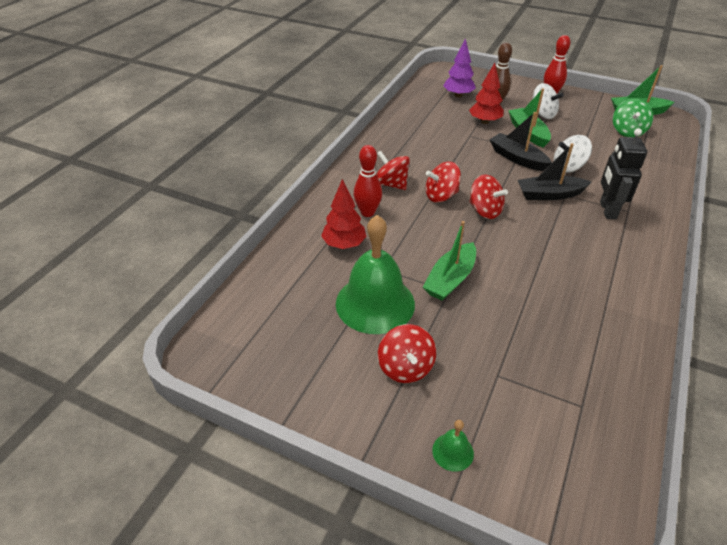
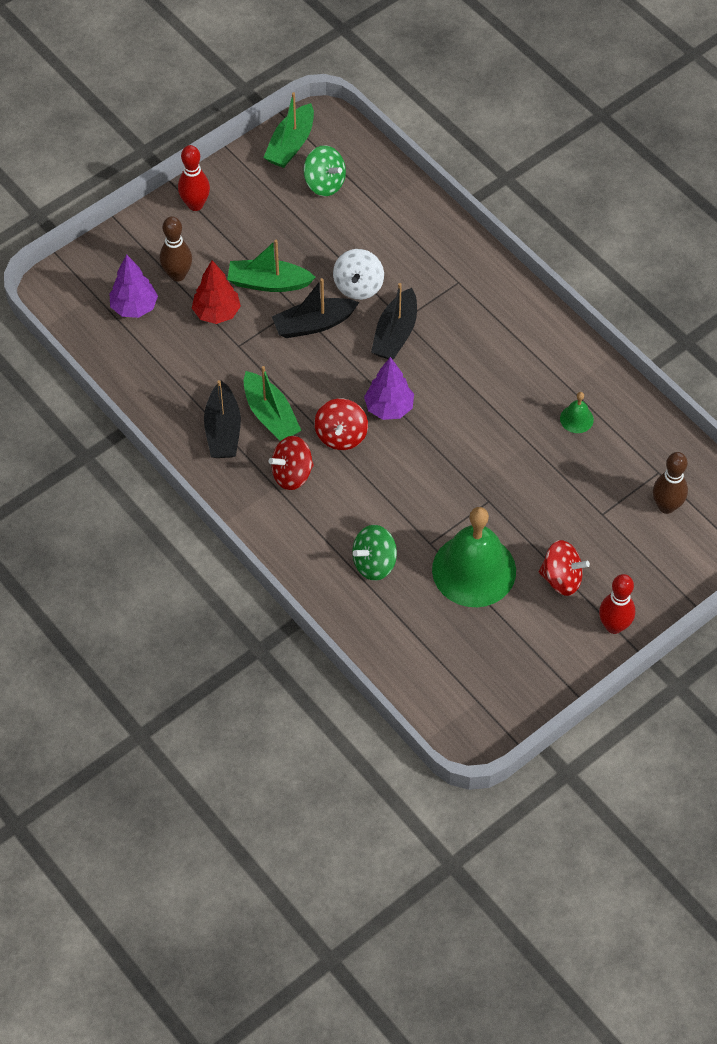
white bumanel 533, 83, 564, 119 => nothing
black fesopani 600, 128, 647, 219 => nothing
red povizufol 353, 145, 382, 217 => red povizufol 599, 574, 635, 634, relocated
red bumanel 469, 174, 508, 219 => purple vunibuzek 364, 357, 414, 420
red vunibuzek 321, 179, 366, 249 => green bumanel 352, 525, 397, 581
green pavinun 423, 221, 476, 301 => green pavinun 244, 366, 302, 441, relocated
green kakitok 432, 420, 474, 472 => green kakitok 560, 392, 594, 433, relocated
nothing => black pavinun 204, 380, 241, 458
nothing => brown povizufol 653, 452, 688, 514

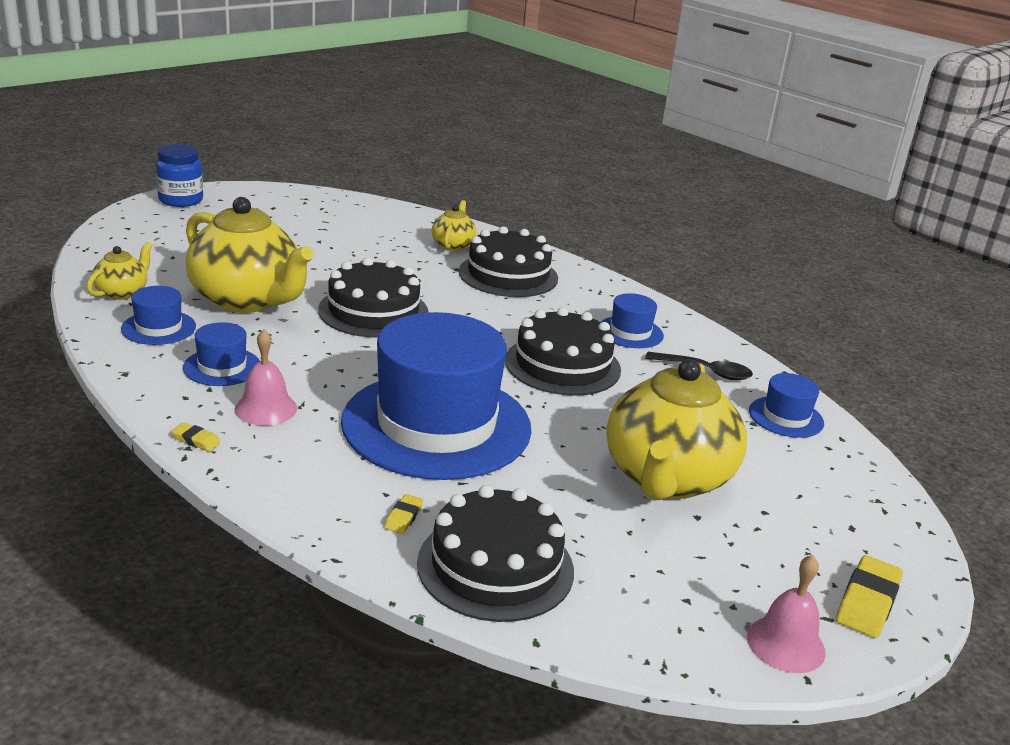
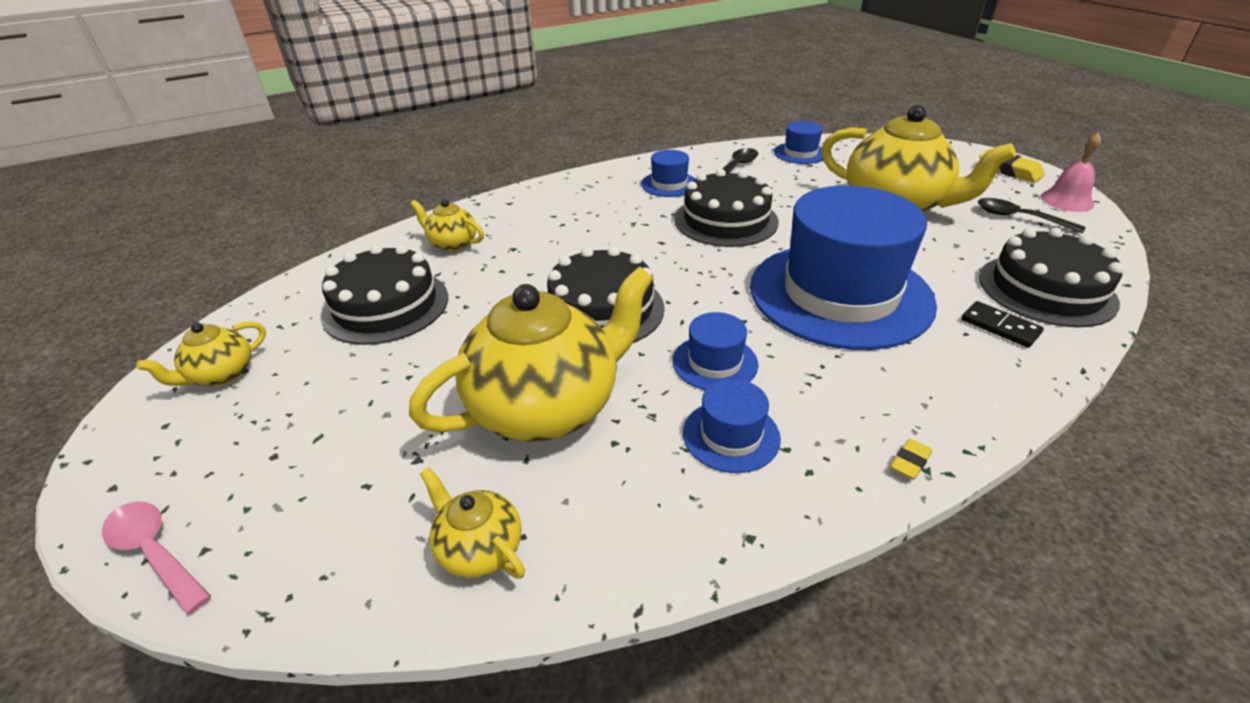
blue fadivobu 156, 144, 203, 207 => nothing
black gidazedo 459, 226, 558, 297 => black gidazedo 321, 245, 448, 345, relocated
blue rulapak 121, 286, 196, 345 => blue rulapak 673, 312, 758, 390, relocated
pink kakitok 235, 329, 297, 426 => nothing
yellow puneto 384, 494, 423, 534 => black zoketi 961, 301, 1044, 348
nothing => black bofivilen 978, 198, 1086, 234
nothing => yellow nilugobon 137, 321, 266, 386
nothing => pink bofivilen 102, 502, 211, 615

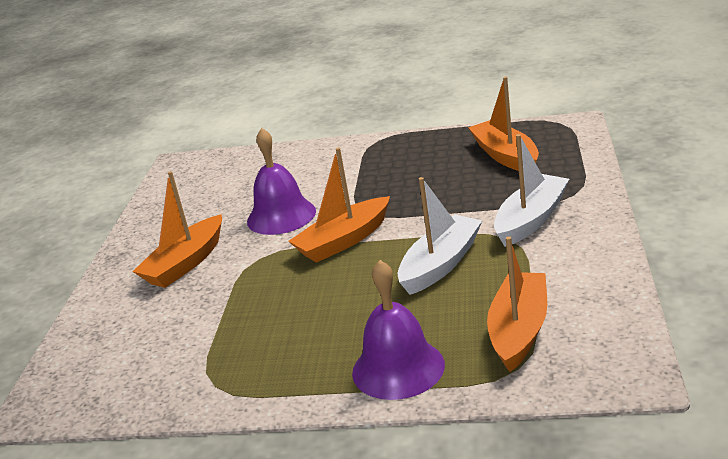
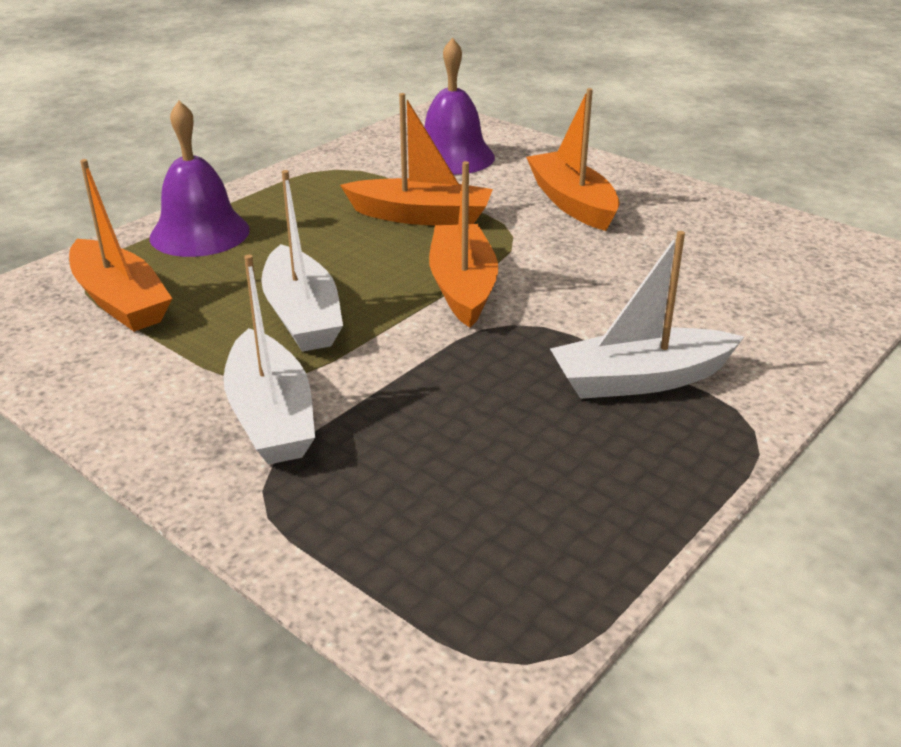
orange pavinun 468, 77, 539, 171 => orange pavinun 340, 93, 493, 226, relocated
purple kakitok 247, 128, 316, 235 => purple kakitok 424, 38, 495, 175, relocated
nothing => white pavinun 550, 231, 744, 399

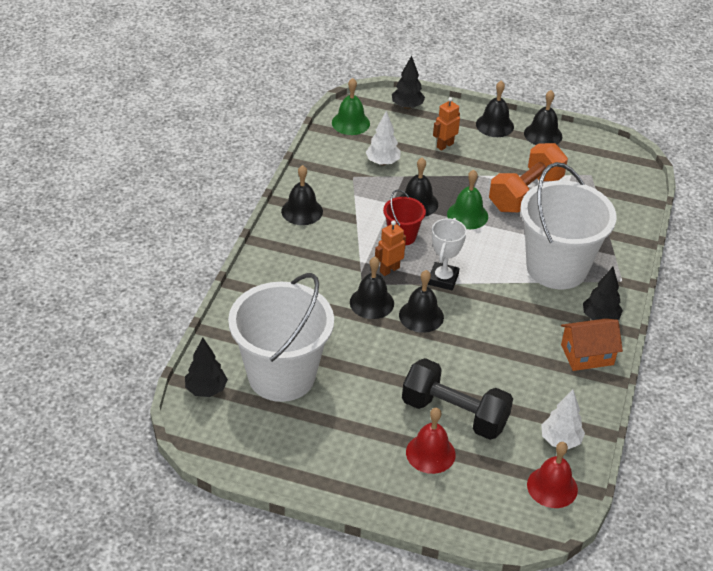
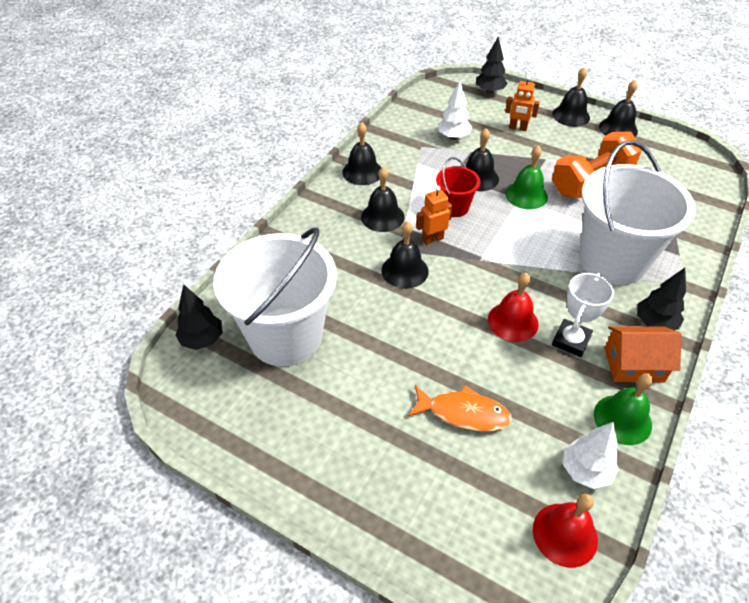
green kakitok 332, 78, 370, 135 => green kakitok 594, 373, 653, 445, relocated
orange fesopani 433, 97, 460, 151 => orange fesopani 505, 76, 540, 131, 135 degrees counterclockwise
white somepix 428, 218, 467, 290 => white somepix 552, 273, 614, 357, relocated
black kakitok 399, 270, 444, 333 => black kakitok 361, 167, 405, 232, relocated
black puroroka 402, 358, 513, 440 => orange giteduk 408, 385, 512, 432
red kakitok 406, 408, 456, 474 => red kakitok 488, 273, 539, 342, relocated

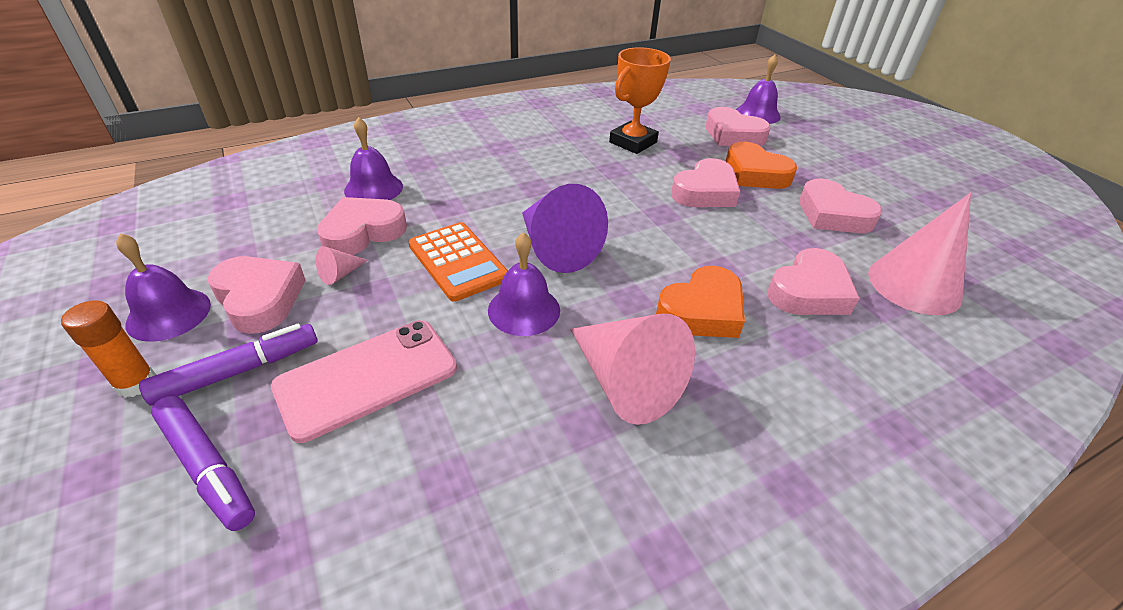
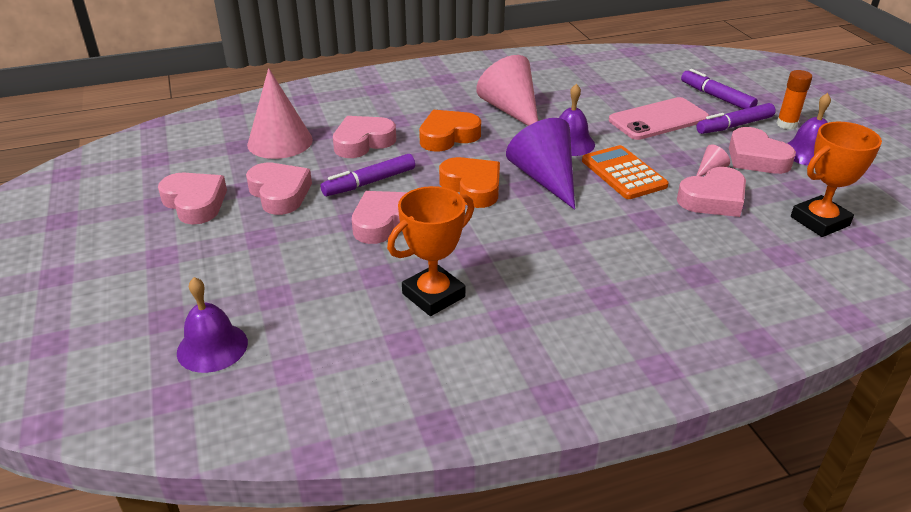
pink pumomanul 706, 107, 771, 146 => pink pumomanul 158, 172, 227, 224, relocated
purple kakitok 344, 117, 403, 200 => nothing
orange pumomanul 725, 142, 797, 189 => orange pumomanul 439, 157, 500, 208, relocated
nothing => orange somepix 791, 122, 882, 237
nothing => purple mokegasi 321, 154, 415, 196

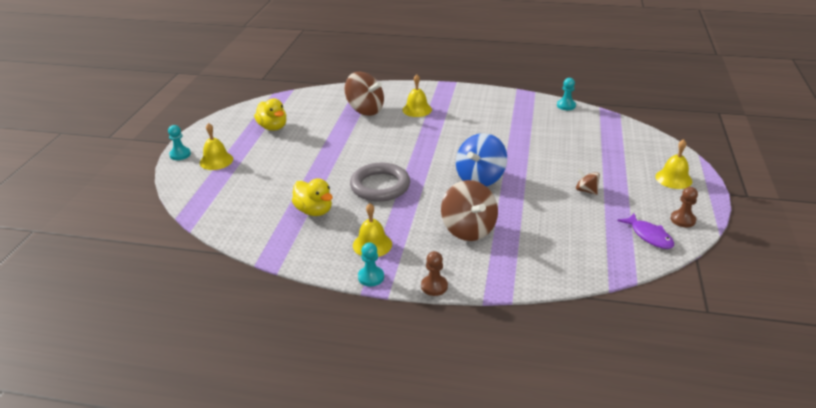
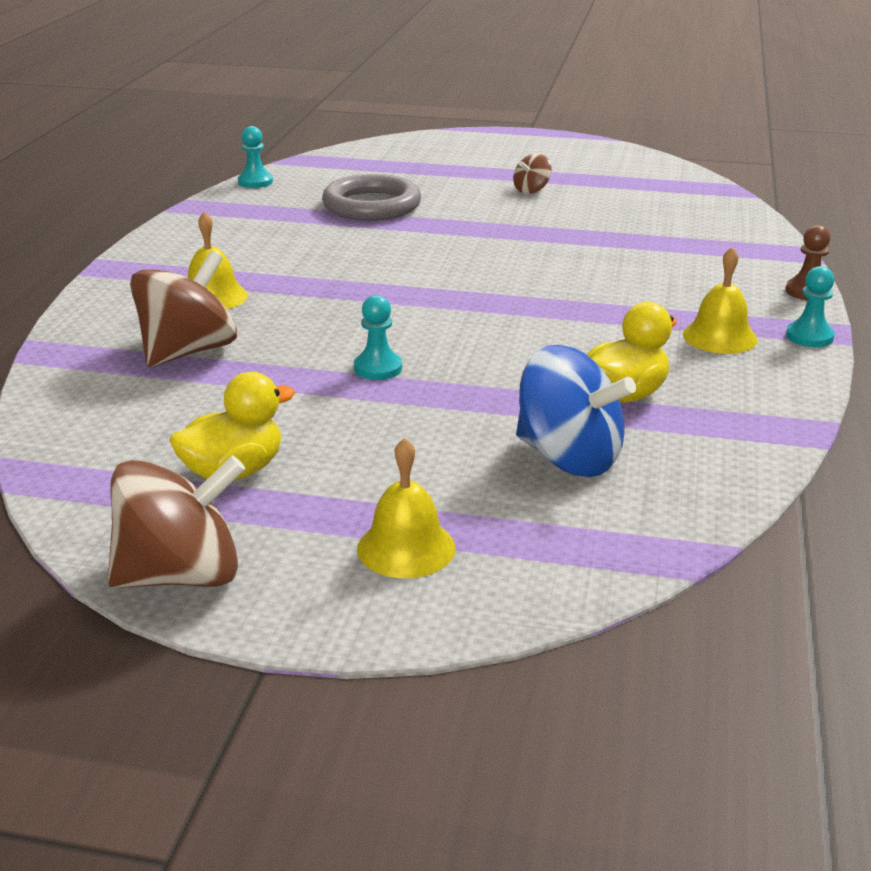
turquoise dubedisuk 168, 125, 191, 160 => turquoise dubedisuk 354, 295, 402, 380, relocated
blue bumanel 456, 133, 507, 186 => blue bumanel 516, 345, 636, 477, relocated
yellow kakitok 655, 139, 692, 189 => nothing
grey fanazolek 350, 163, 410, 202 => grey fanazolek 322, 174, 421, 221, relocated
brown bumanel 441, 180, 498, 241 => brown bumanel 108, 456, 245, 588, relocated
brown dubedisuk 670, 187, 698, 227 => nothing
purple giteduk 617, 213, 674, 249 => nothing

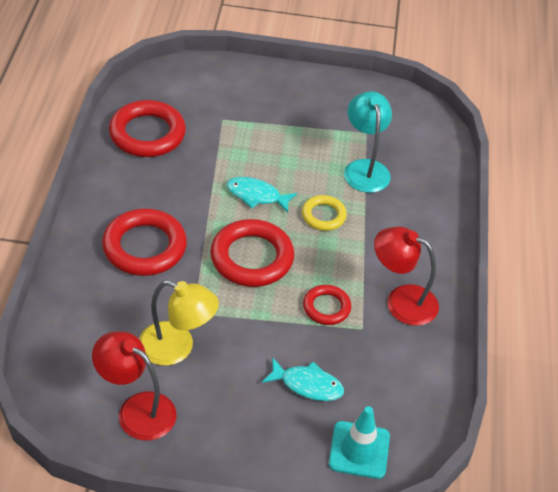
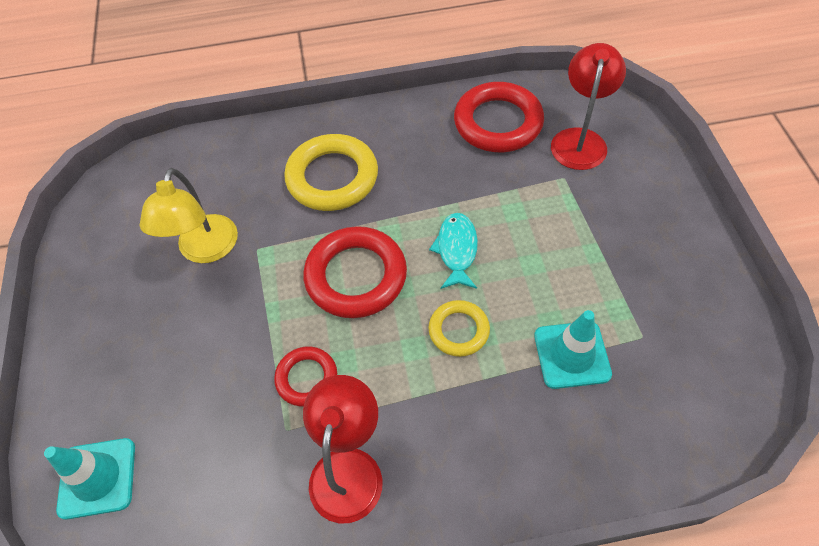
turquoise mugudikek 344, 91, 392, 193 => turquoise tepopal 534, 310, 612, 389
red fanazolek 102, 209, 187, 276 => yellow fanazolek 284, 134, 378, 211
red mugudikek 92, 331, 176, 441 => red mugudikek 551, 43, 626, 170, relocated
turquoise giteduk 262, 357, 344, 401 => nothing

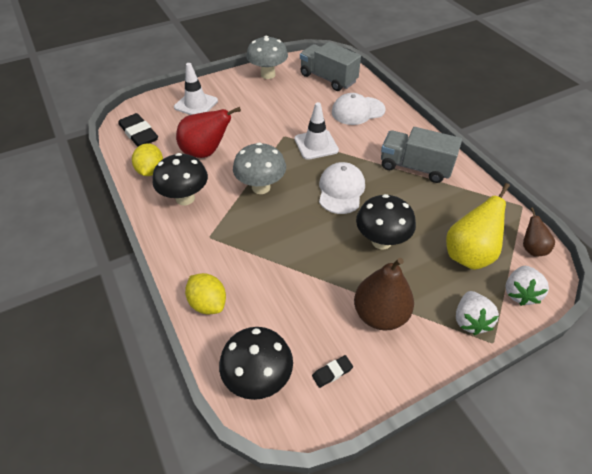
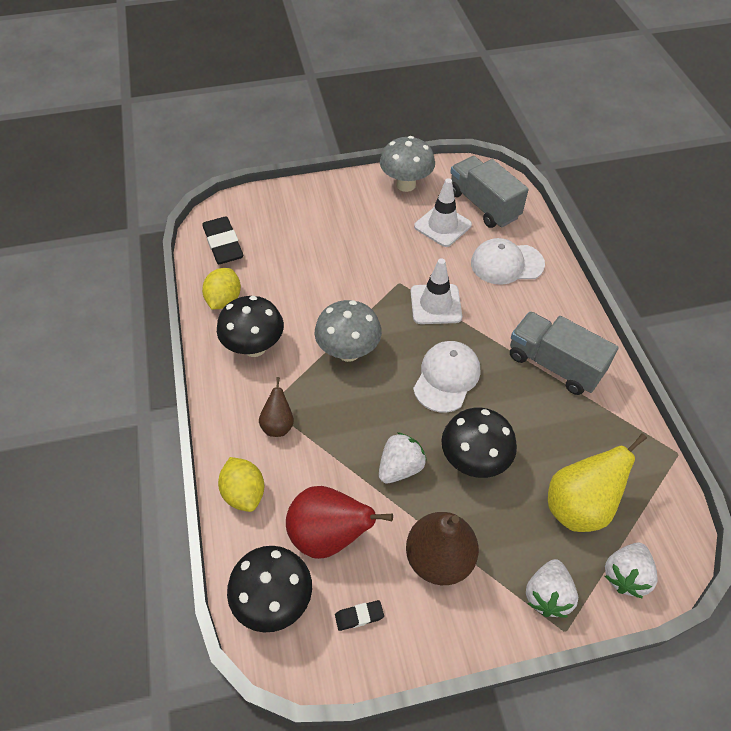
white tepopal 174, 63, 218, 115 => white tepopal 414, 178, 472, 247, relocated
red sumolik 176, 107, 241, 158 => red sumolik 286, 486, 393, 559, relocated
brown sumolik 523, 208, 555, 256 => brown sumolik 259, 377, 294, 437, relocated
nothing => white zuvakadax 379, 432, 427, 483

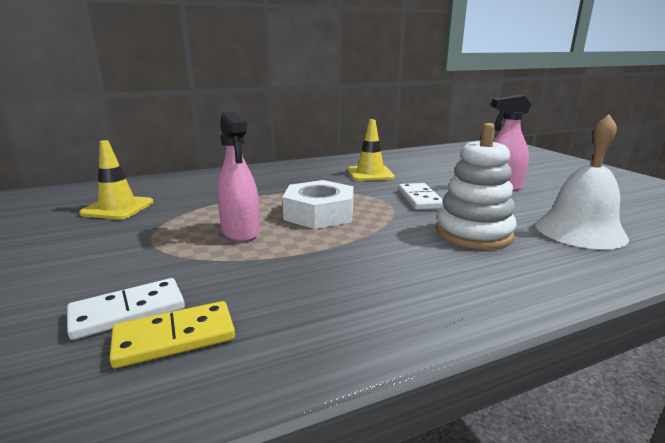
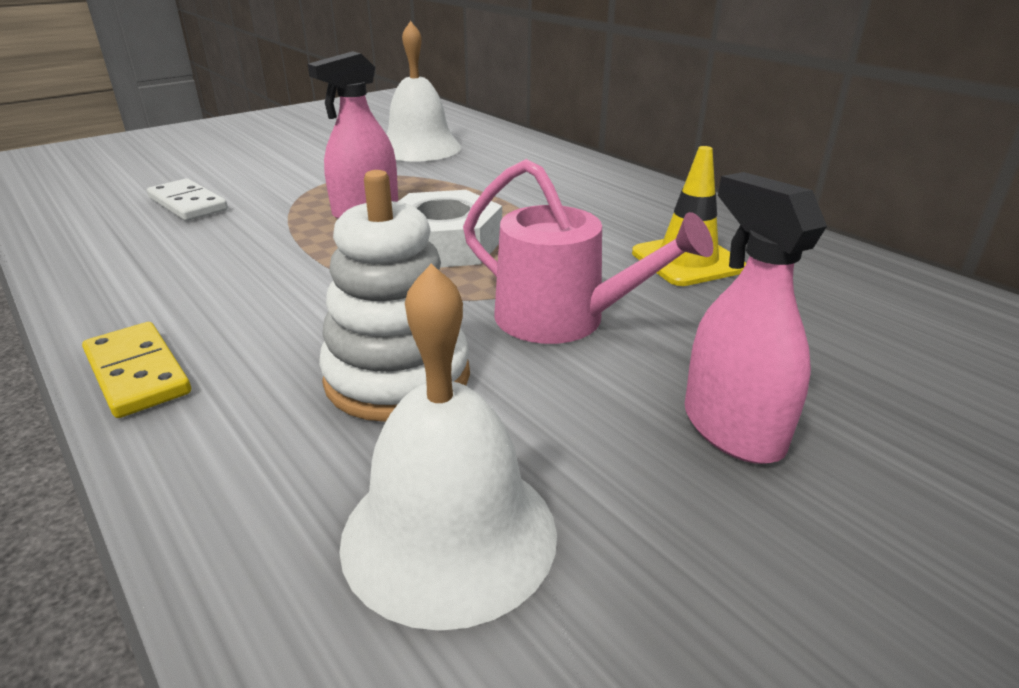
yellow tepopal 79, 140, 154, 219 => white kakitok 386, 21, 461, 162
white zoketi 399, 183, 443, 210 => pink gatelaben 463, 159, 713, 344
yellow zoketi 109, 301, 235, 368 => yellow zoketi 82, 322, 191, 418, relocated

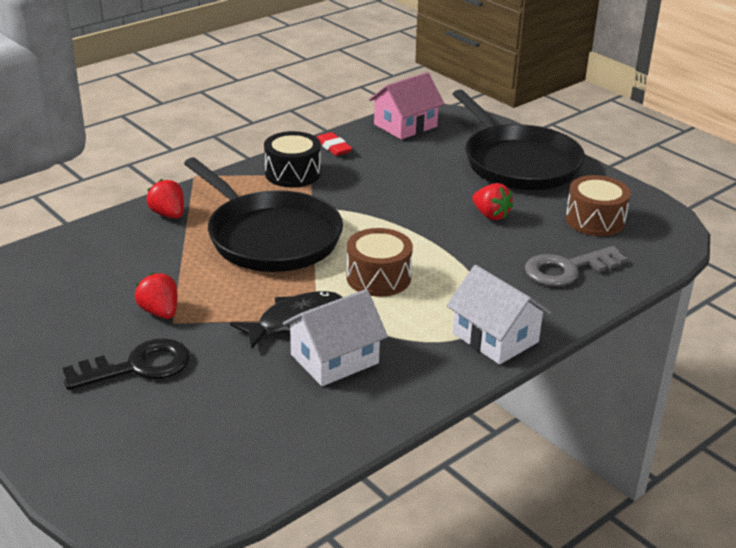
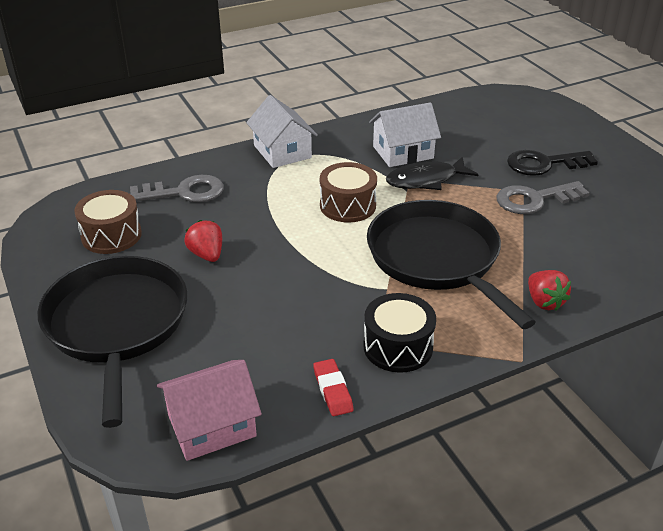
red zuvakadax 135, 273, 177, 319 => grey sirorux 497, 181, 590, 214

